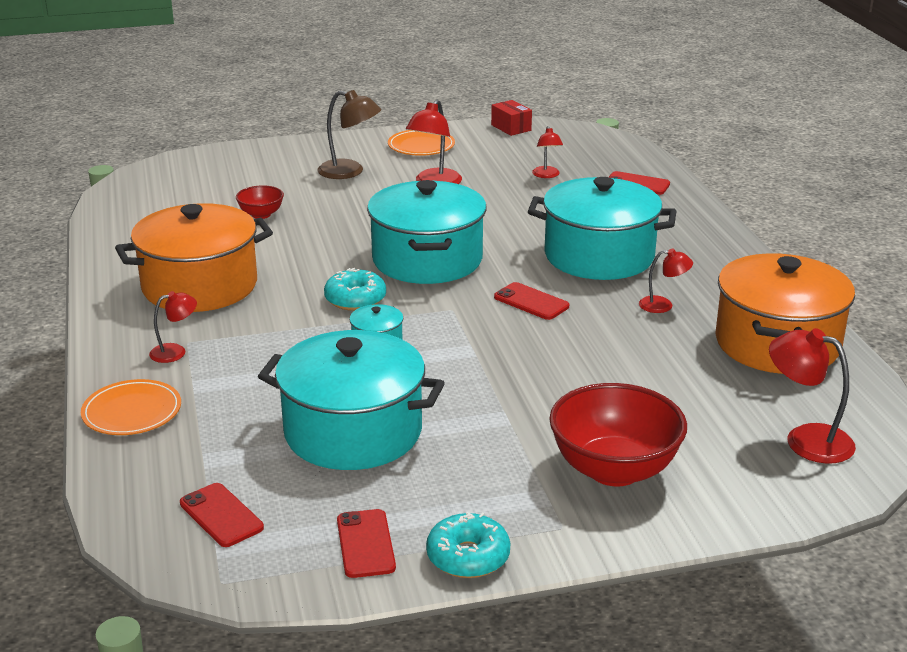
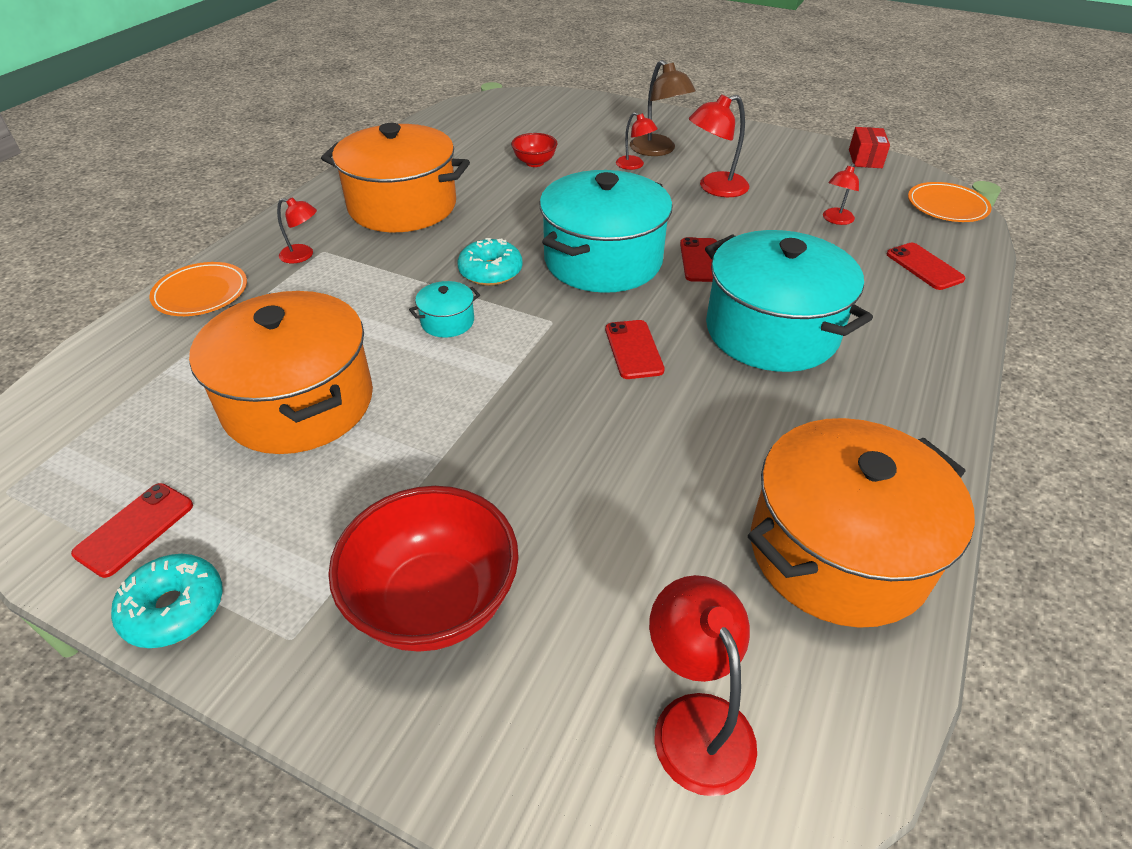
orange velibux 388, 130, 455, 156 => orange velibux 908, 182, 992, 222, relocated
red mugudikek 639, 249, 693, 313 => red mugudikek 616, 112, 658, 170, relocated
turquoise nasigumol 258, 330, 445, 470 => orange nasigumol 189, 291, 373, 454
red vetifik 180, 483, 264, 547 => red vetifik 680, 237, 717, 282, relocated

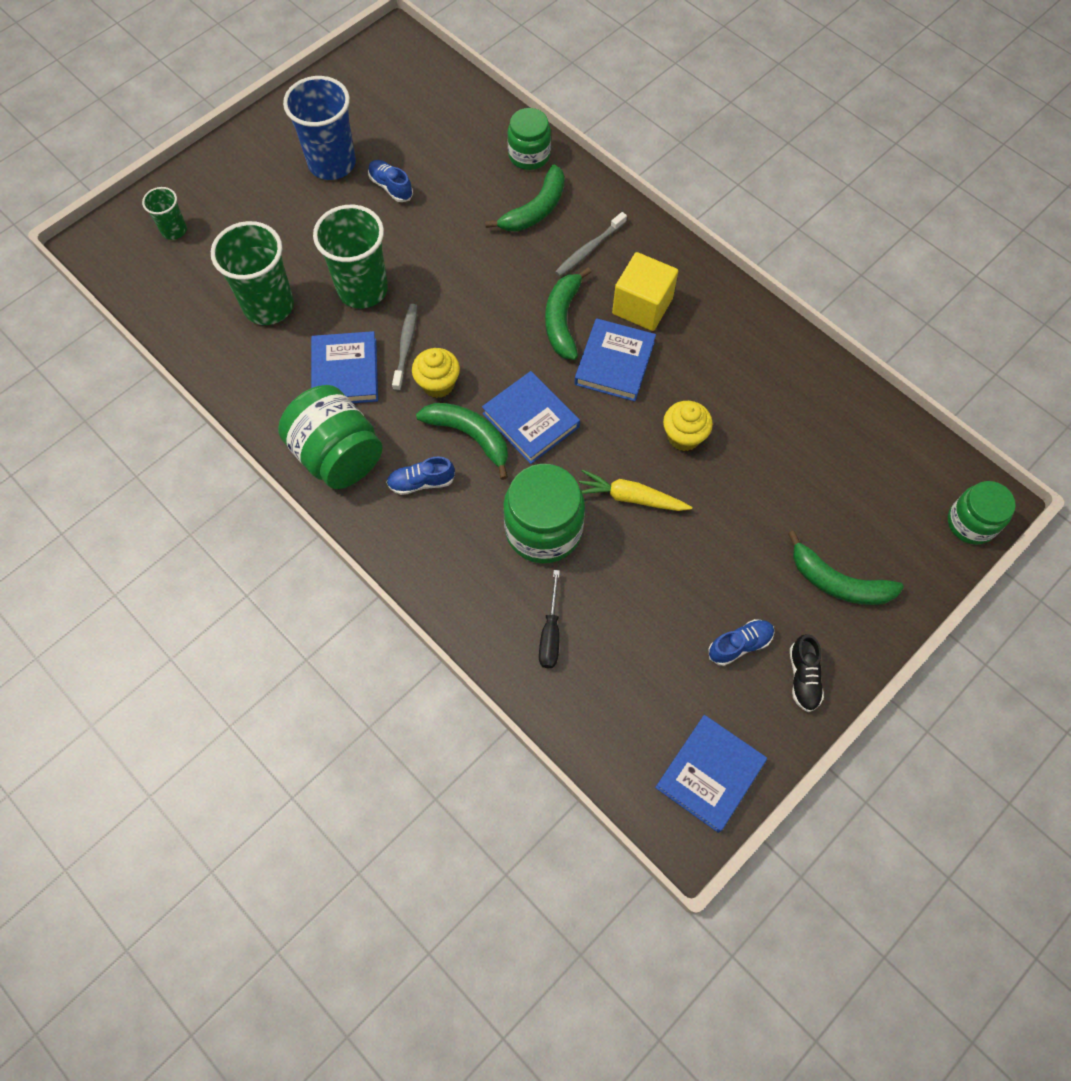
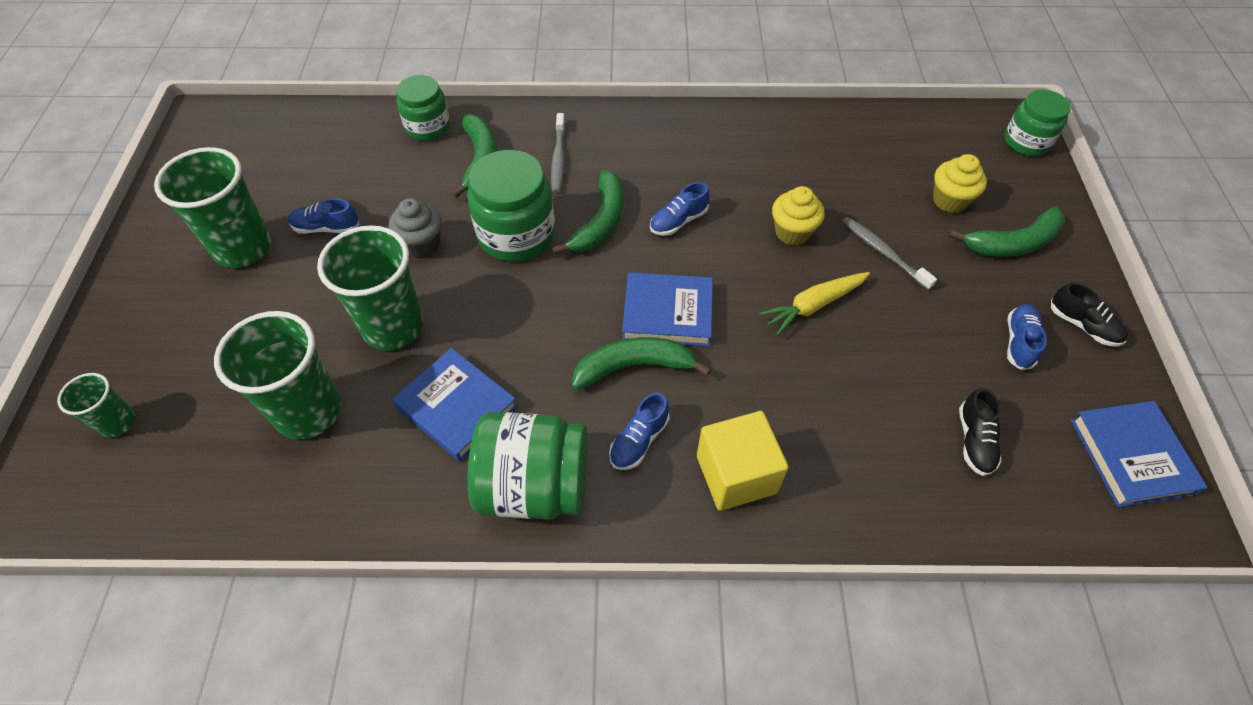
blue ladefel 283, 76, 356, 180 => green ladefel 154, 147, 272, 268
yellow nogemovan 612, 252, 678, 331 => yellow nogemovan 697, 411, 789, 511, relocated
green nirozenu 545, 268, 591, 360 => green nirozenu 552, 170, 624, 255, 120 degrees counterclockwise
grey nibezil 392, 304, 417, 391 => grey nibezil 842, 217, 937, 290, relocated
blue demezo 574, 318, 656, 401 => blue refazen 650, 182, 710, 236
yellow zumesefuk 412, 348, 460, 398 => yellow zumesefuk 933, 154, 987, 213, relocated
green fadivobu 503, 464, 585, 563 => green fadivobu 467, 150, 555, 262, relocated
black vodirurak 539, 570, 560, 668 => nothing
nothing => grey zumesefuk 389, 198, 442, 257
nothing => black refazen 959, 388, 1002, 476

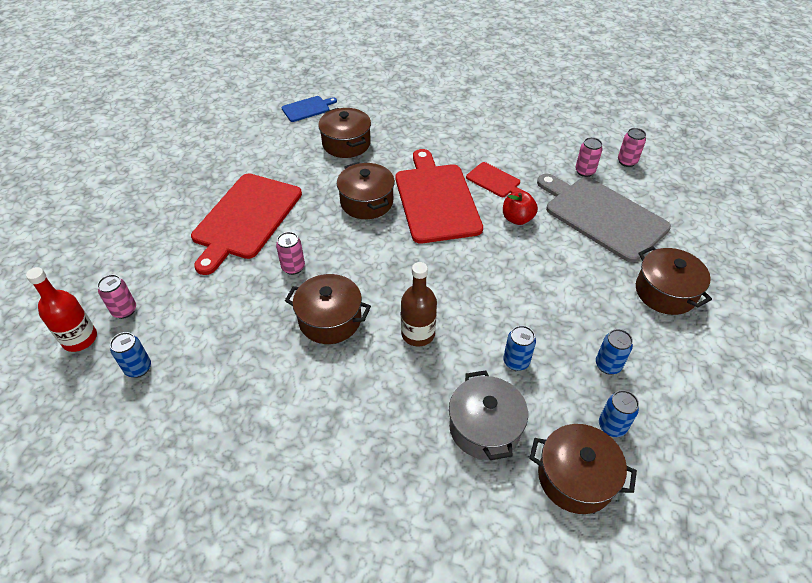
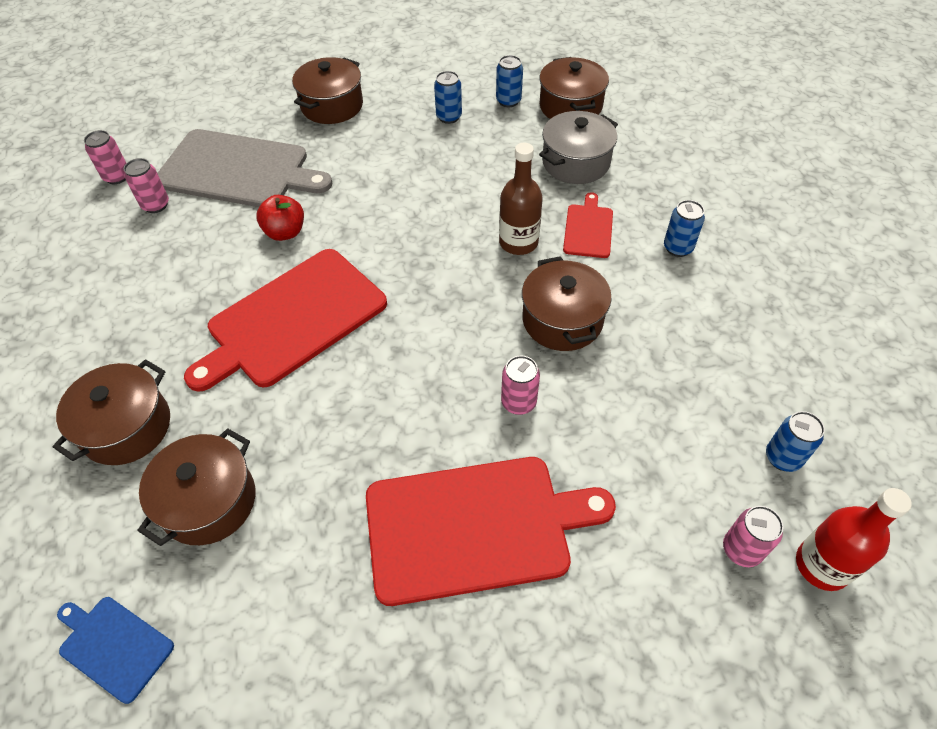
brown nasigumol 337, 162, 395, 219 => brown nasigumol 53, 359, 170, 465, relocated
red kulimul 466, 162, 524, 197 => red kulimul 563, 192, 613, 258, relocated
grey kulimul 537, 174, 671, 262 => grey kulimul 157, 129, 332, 207, 90 degrees counterclockwise
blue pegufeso 503, 325, 536, 371 => blue pegufeso 664, 200, 705, 257, relocated

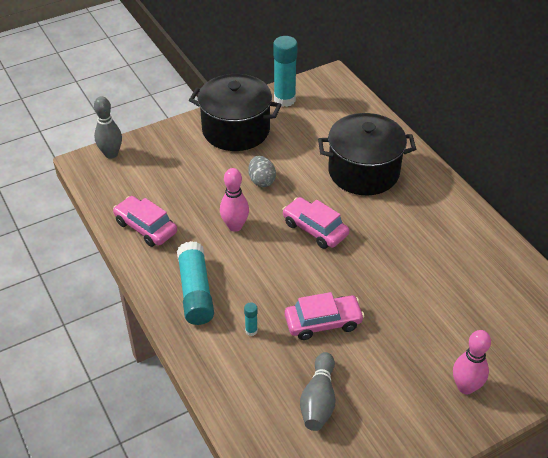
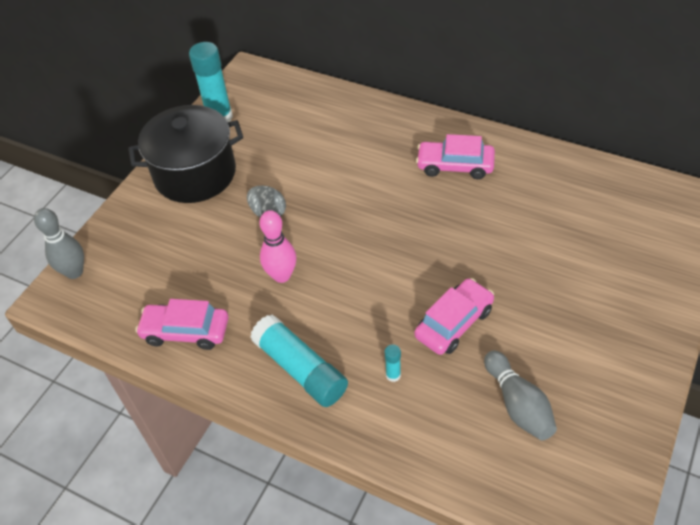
black nasigumol 318, 113, 416, 195 => nothing
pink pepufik 282, 197, 349, 249 => pink pepufik 416, 134, 495, 179, relocated
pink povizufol 453, 330, 491, 394 => nothing

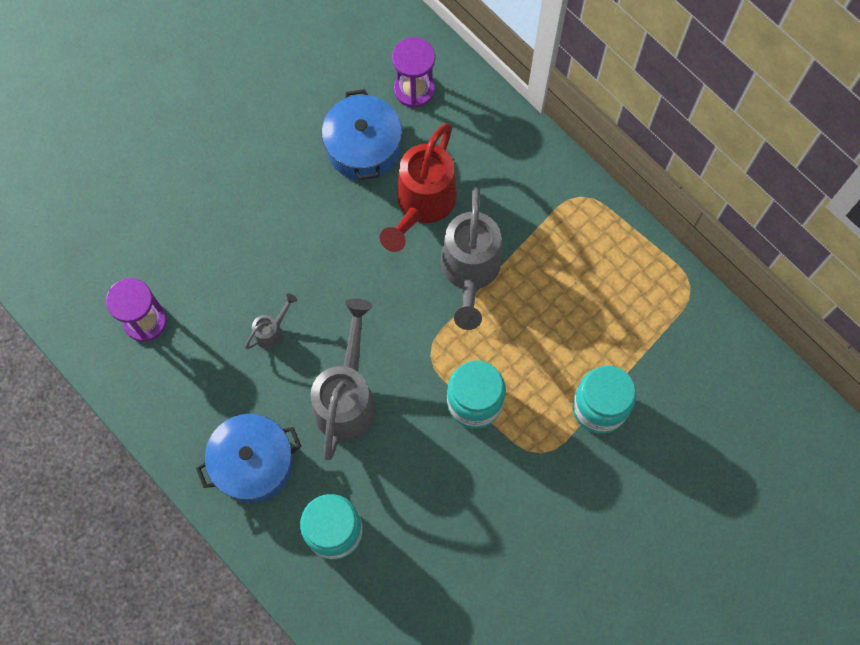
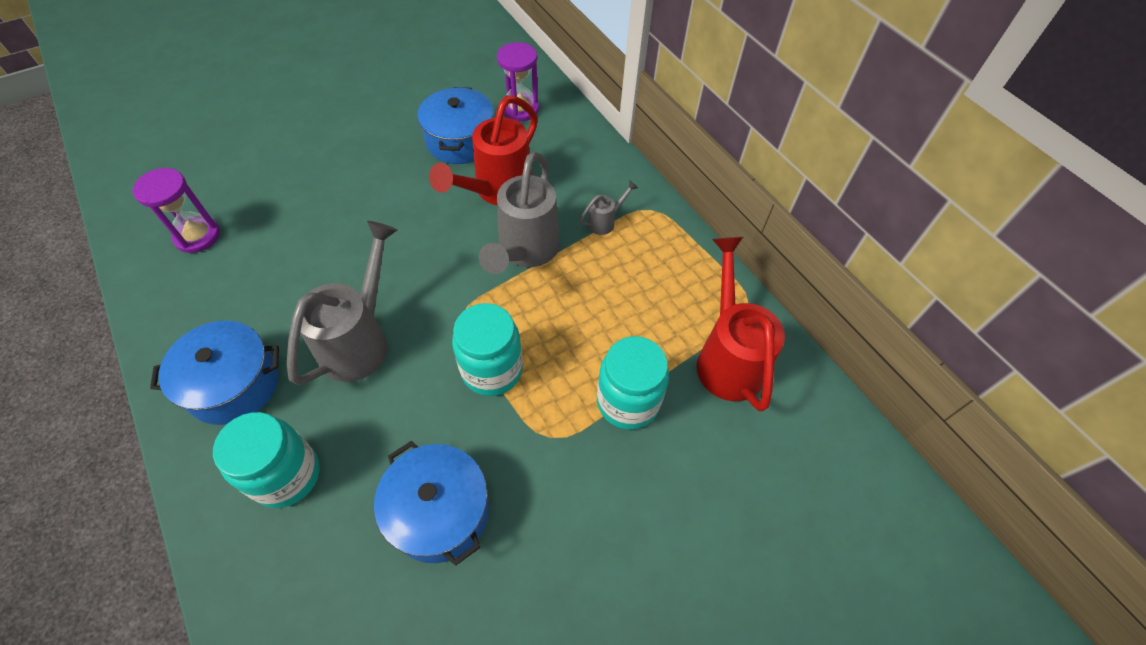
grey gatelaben 245, 294, 297, 349 => grey gatelaben 580, 180, 638, 235, relocated
nothing => red gatelaben 696, 237, 785, 412
nothing => blue nasigumol 374, 441, 489, 566

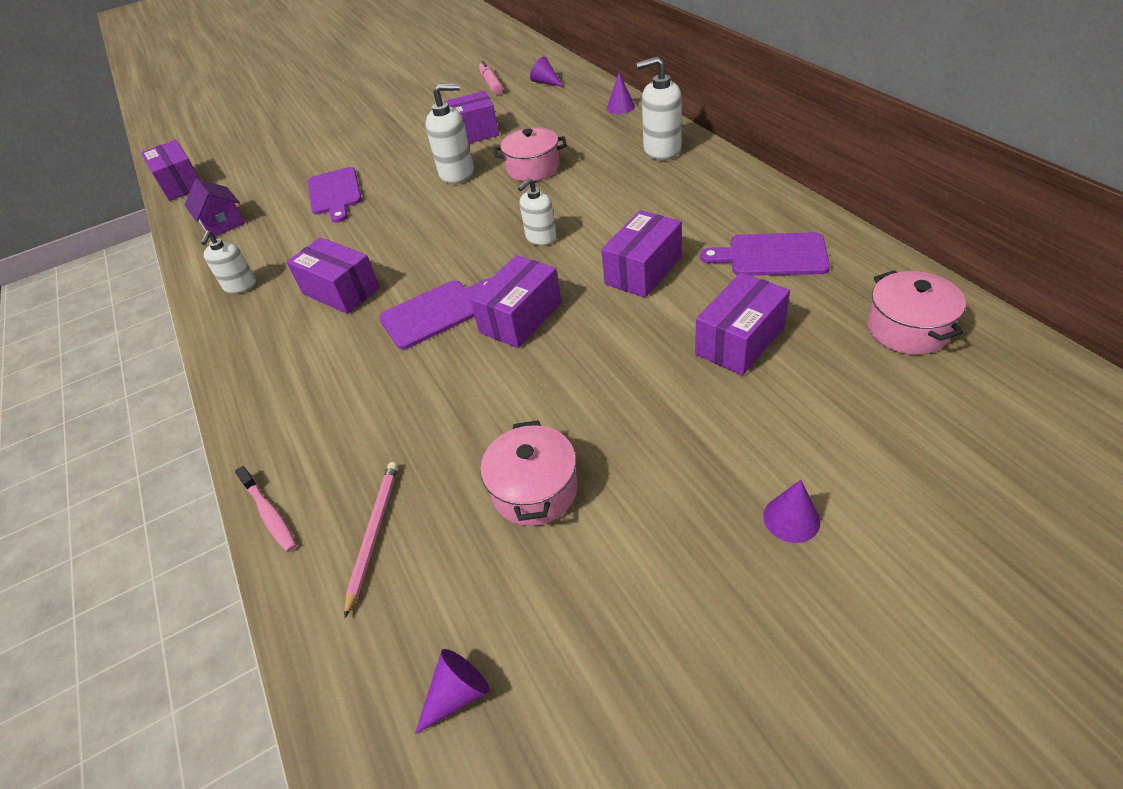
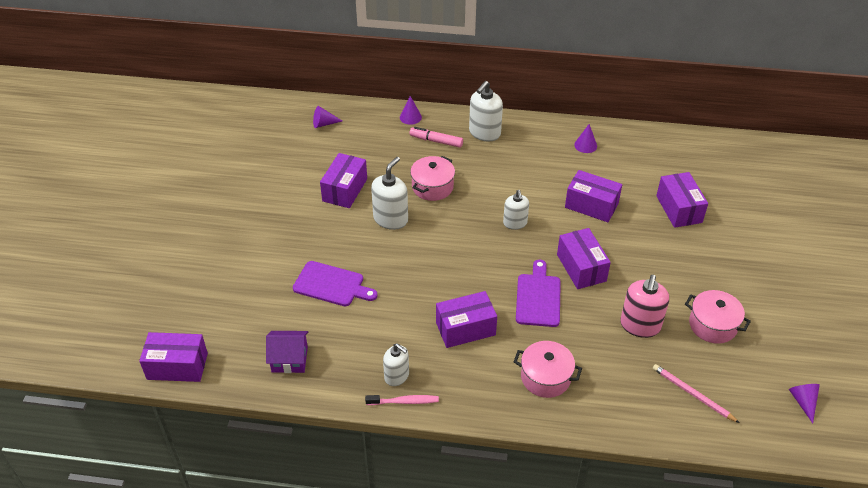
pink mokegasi 479, 61, 503, 94 => pink mokegasi 409, 127, 463, 148, relocated
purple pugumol 601, 210, 682, 298 => purple pugumol 565, 170, 622, 222, 45 degrees counterclockwise
purple kulimul 700, 232, 830, 276 => nothing
pink nasigumol 867, 270, 966, 355 => pink nasigumol 514, 341, 582, 398, relocated
pink nibezil 235, 466, 297, 552 => pink nibezil 365, 395, 439, 405, relocated
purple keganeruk 763, 480, 820, 543 => purple keganeruk 574, 124, 597, 153, relocated
nothing => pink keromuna 620, 275, 669, 338

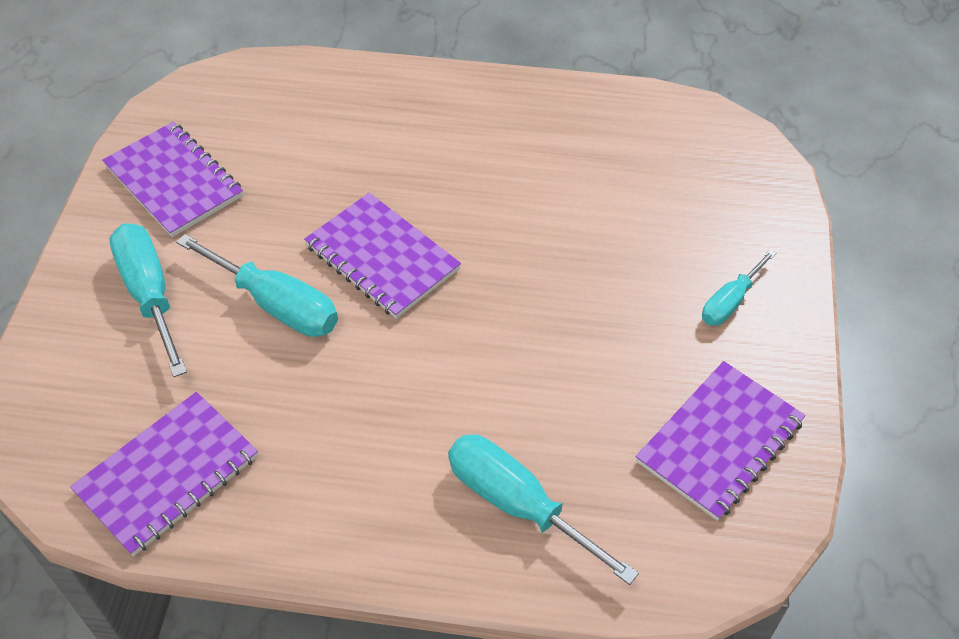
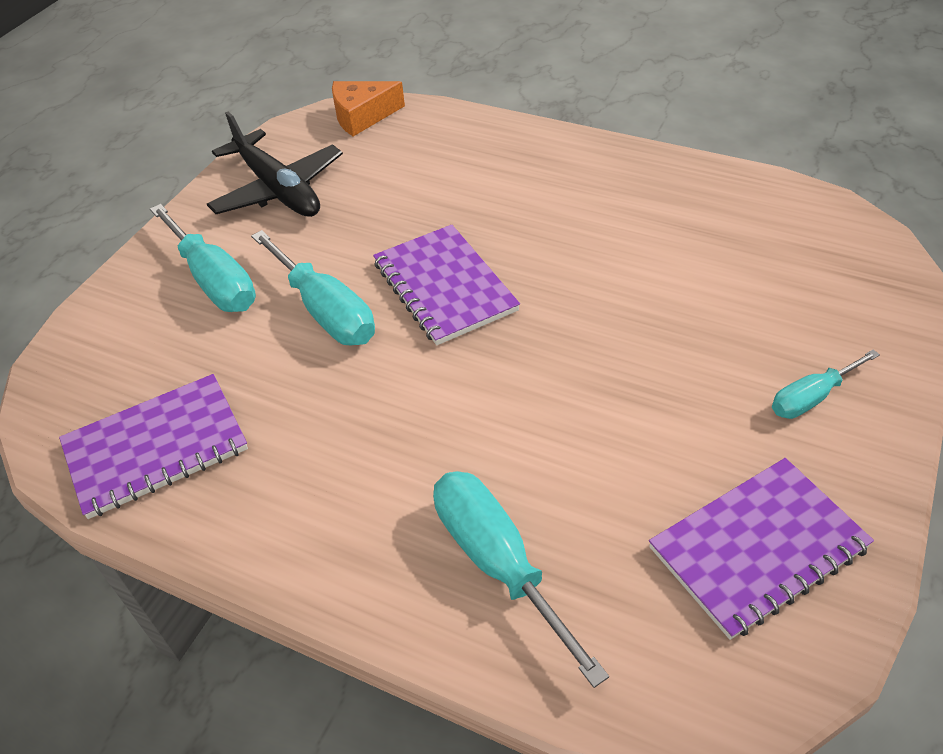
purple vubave 102, 122, 243, 237 => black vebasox 207, 112, 343, 217
turquoise vodirurak 109, 223, 187, 377 => turquoise vodirurak 150, 204, 256, 312, 150 degrees clockwise
nothing => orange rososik 332, 81, 405, 136

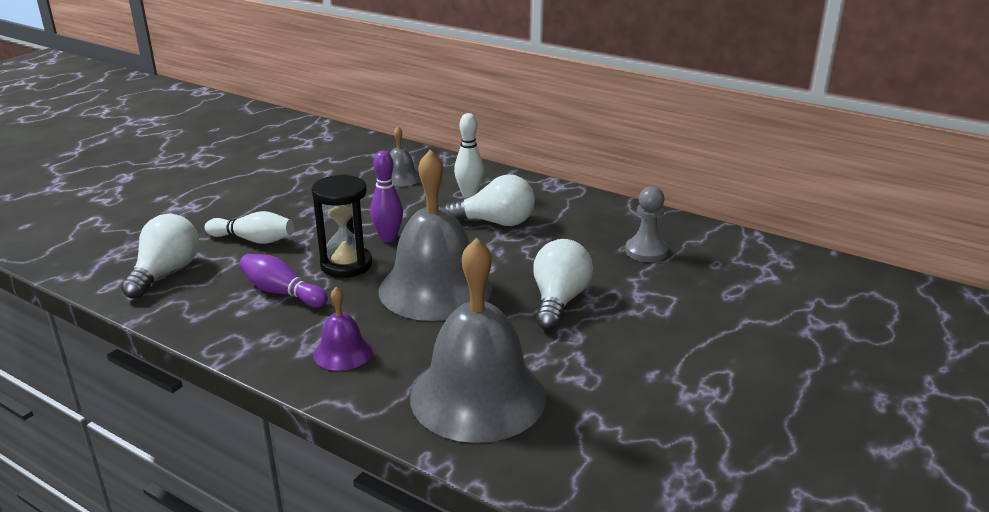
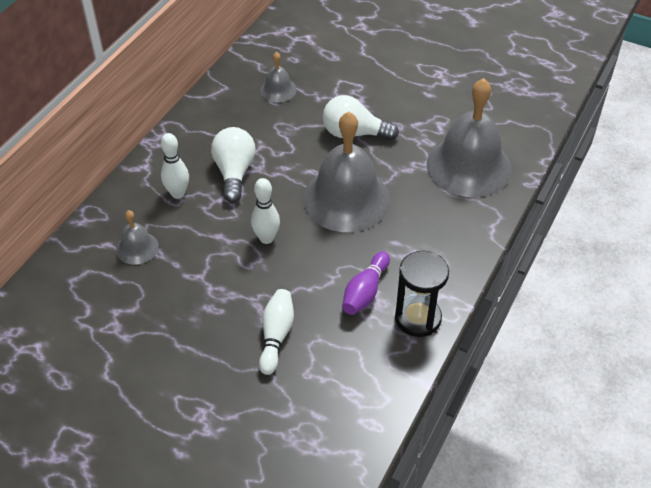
purple povizufol 370, 151, 403, 242 => white povizufol 251, 178, 280, 244
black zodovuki 312, 174, 372, 278 => black zodovuki 395, 251, 449, 337, relocated
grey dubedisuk 625, 186, 668, 262 => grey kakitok 260, 52, 296, 102
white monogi 121, 214, 199, 299 => nothing
purple kakitok 313, 287, 372, 371 => nothing

